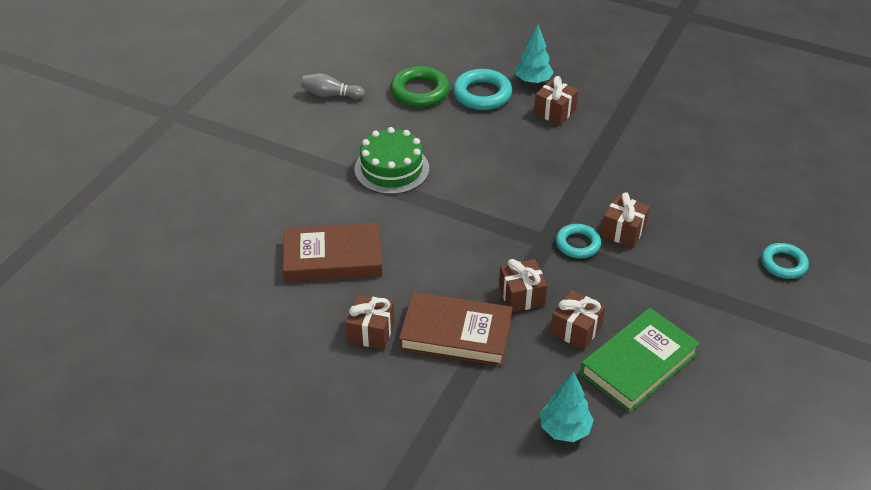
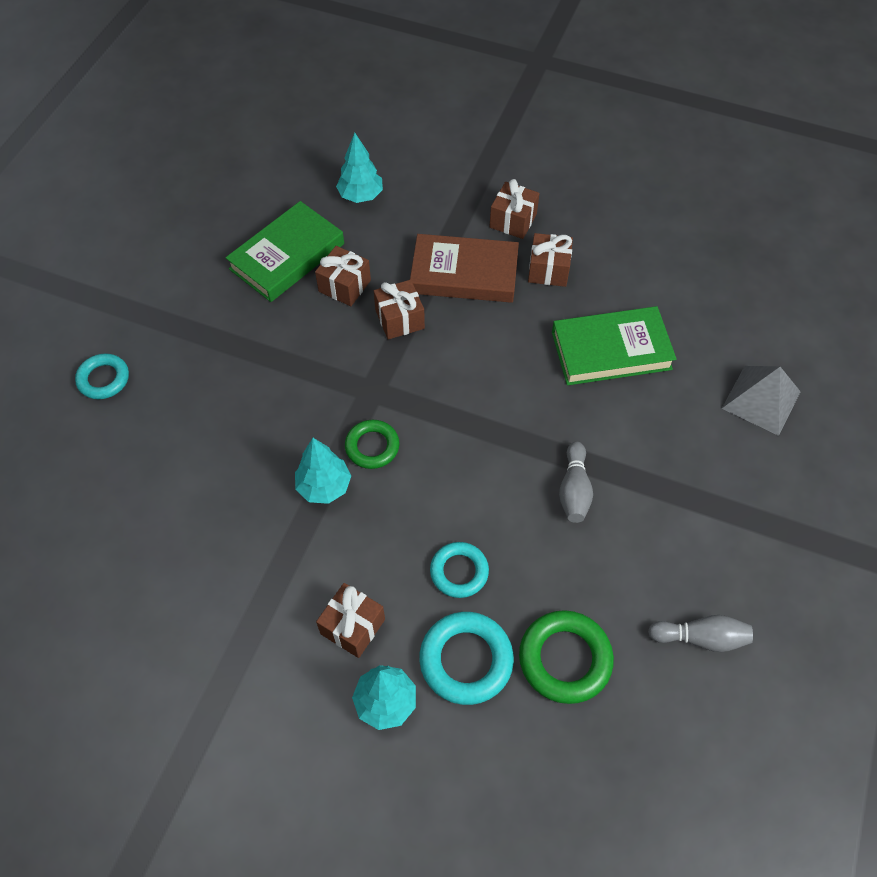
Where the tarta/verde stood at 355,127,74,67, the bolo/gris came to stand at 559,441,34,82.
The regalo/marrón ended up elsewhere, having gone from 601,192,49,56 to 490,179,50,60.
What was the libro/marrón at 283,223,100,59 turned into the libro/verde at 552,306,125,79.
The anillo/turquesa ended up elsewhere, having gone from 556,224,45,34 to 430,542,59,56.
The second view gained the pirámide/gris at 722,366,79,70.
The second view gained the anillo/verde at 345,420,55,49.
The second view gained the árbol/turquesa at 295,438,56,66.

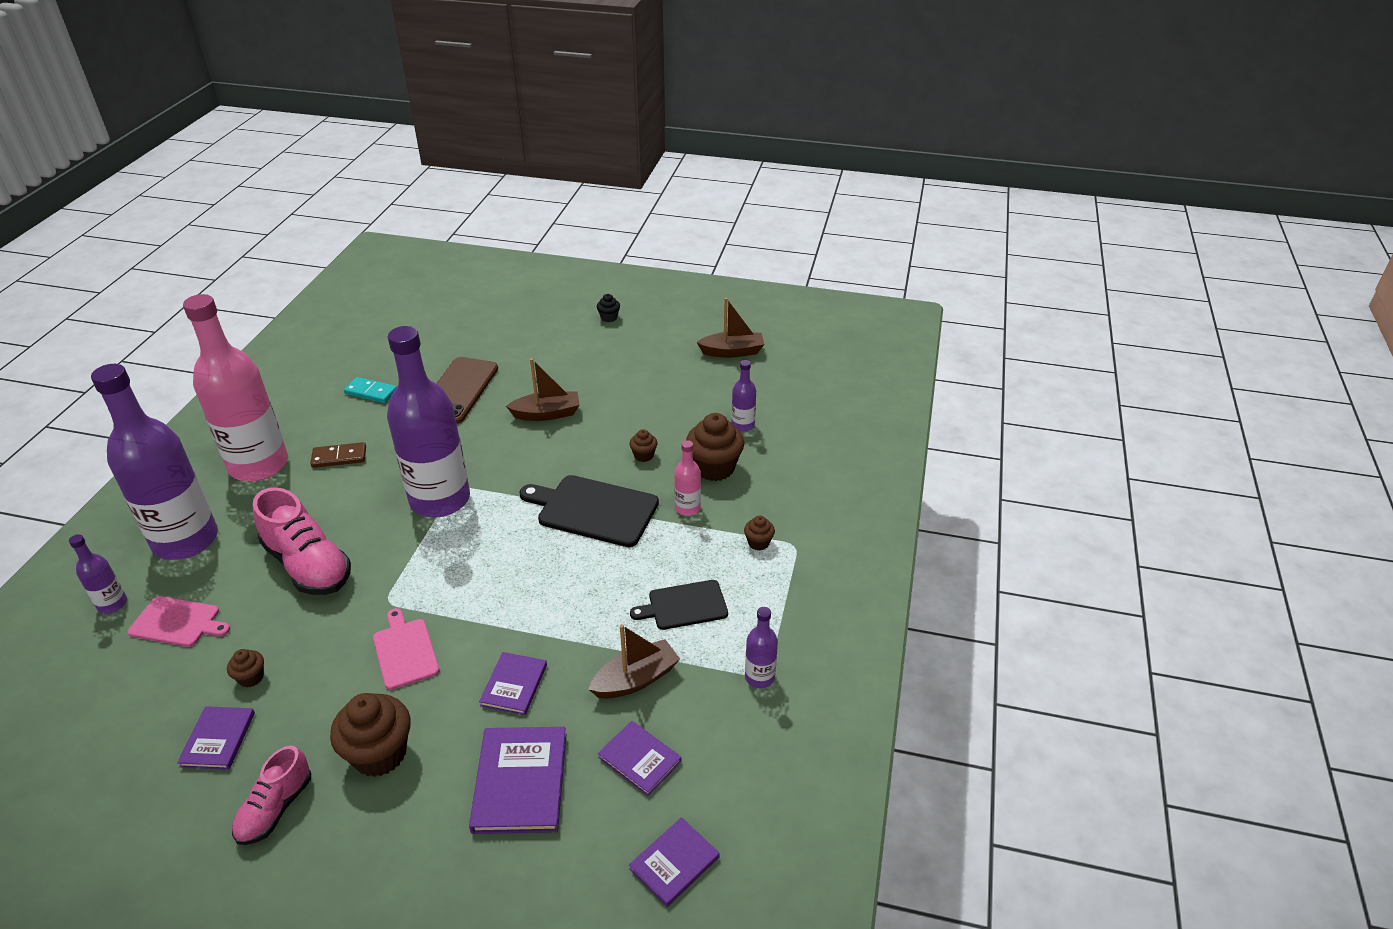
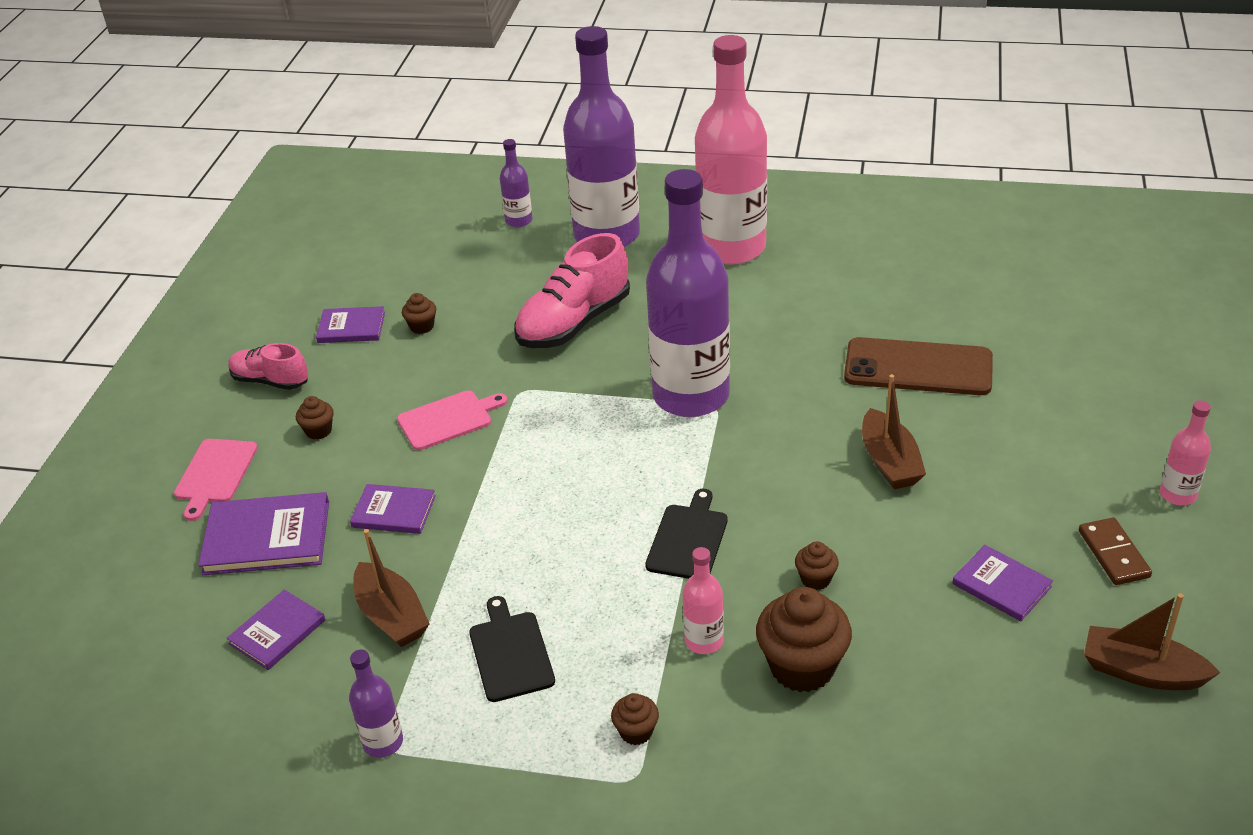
Where the magdalena/negro stood at 597,294,23,28, the botella/rosa came to stand at 1160,401,51,104.
The barco/marrón at 697,298,68,60 ended up facing another way, 120 degrees clockwise from before.
The second view lost the botella/morado at 731,360,25,72.
The second view lost the ficha de dominó/turquesa at 344,377,53,26.
The ficha de dominó/marrón ended up elsewhere, having gone from 310,442,56,26 to 1079,517,73,68.
The size of the tabla de cortar/negro at 519,475,140,72 changed by a factor of 0.62.
The tabla de cortar/rosa ended up elsewhere, having gone from 128,596,102,51 to 174,439,84,82.
The size of the magdalena/marrón at 330,693,81,84 changed by a factor of 0.49.
The libro/morado ended up elsewhere, having gone from 629,817,91,90 to 952,545,101,76.

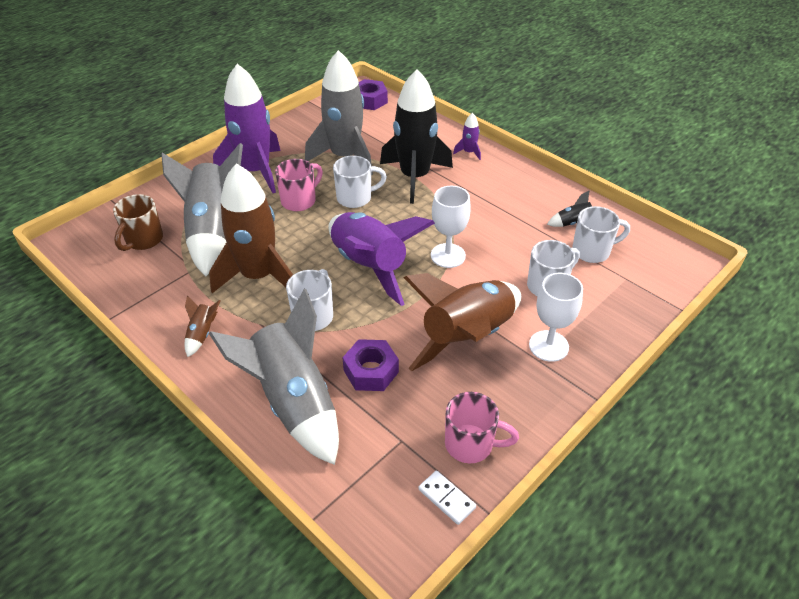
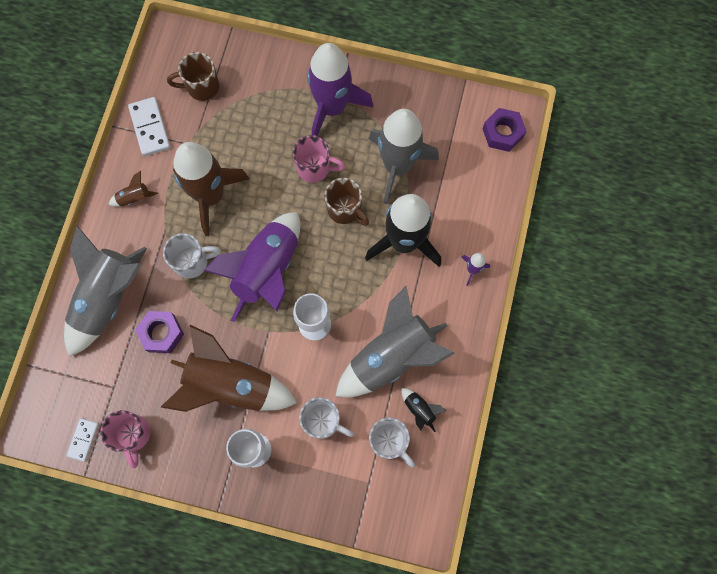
The cohete/gris ended up elsewhere, having gone from 161,143,82,133 to 335,286,120,111.
What was the taza/blanco at 333,156,54,52 turned into the taza/marrón at 325,178,44,48.
The second view gained the ficha de dominó/blanco at 128,97,42,59.

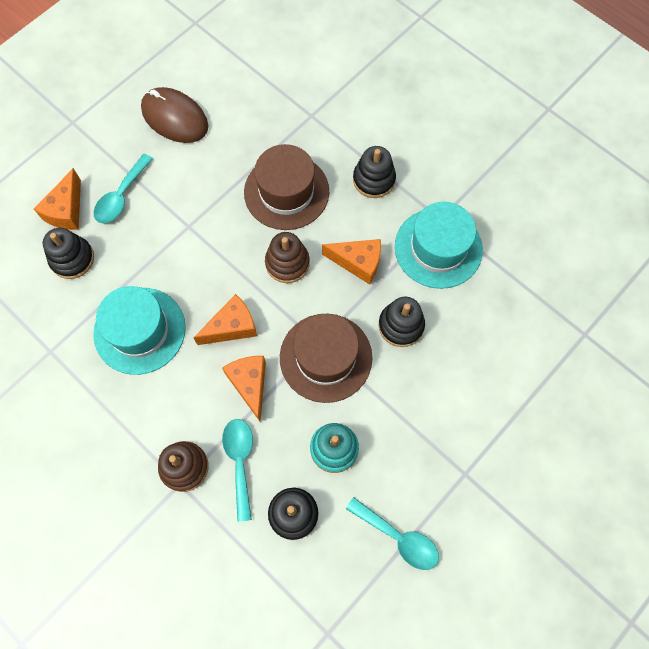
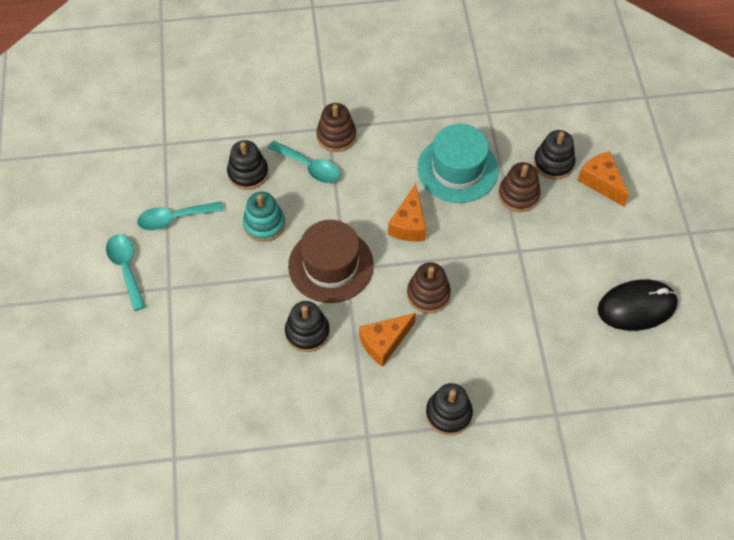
What was the ratón/marrón at 141,87,67,56 turned into the ratón/negro at 598,279,80,52.
The second view lost the sombrero/marrón at 244,144,85,86.
The cuchara/turquesa ended up elsewhere, having gone from 94,154,59,69 to 106,234,40,77.
The second view lost the sombrero/turquesa at 395,202,88,87.
The second view lost the queso/naranja at 222,356,44,66.
The second view gained the juguete apilable/marrón at 498,162,43,50.

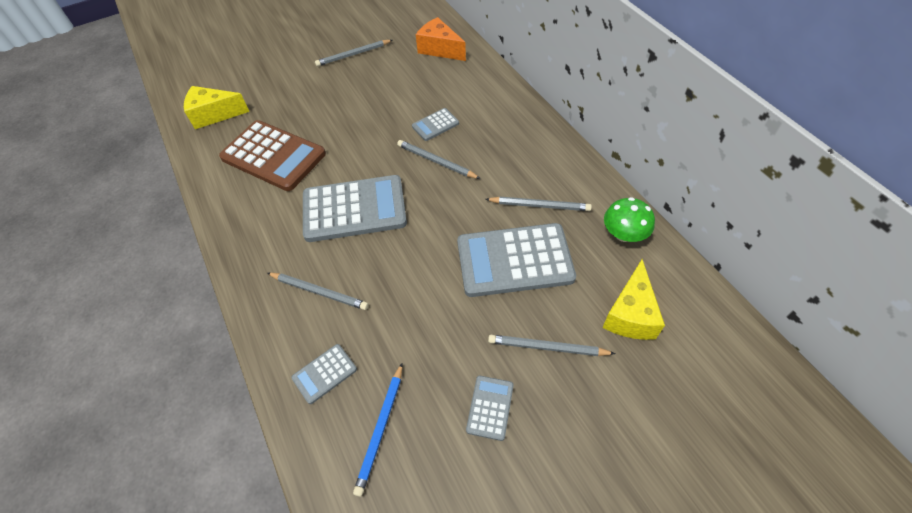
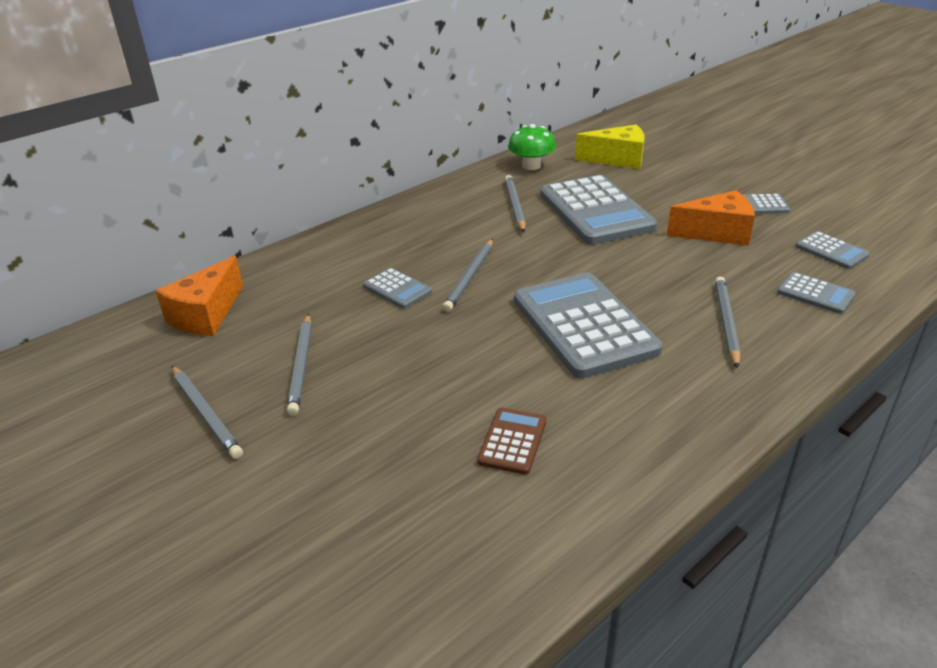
The second view lost the queso/amarillo at 184,86,66,43.
The size of the calculadora/marrón at 219,120,107,71 changed by a factor of 0.46.
The lápiz/gris ended up elsewhere, having gone from 488,335,128,21 to 287,314,25,102.
Where the lápiz/azul stood at 353,363,49,134, the calculadora/gris came to stand at 795,231,75,38.
The second view gained the queso/naranja at 667,190,88,56.

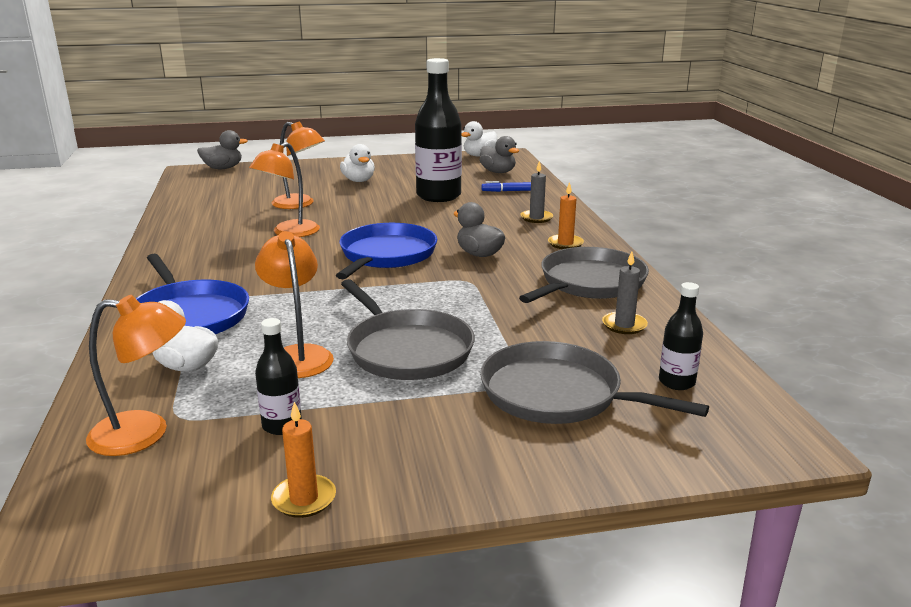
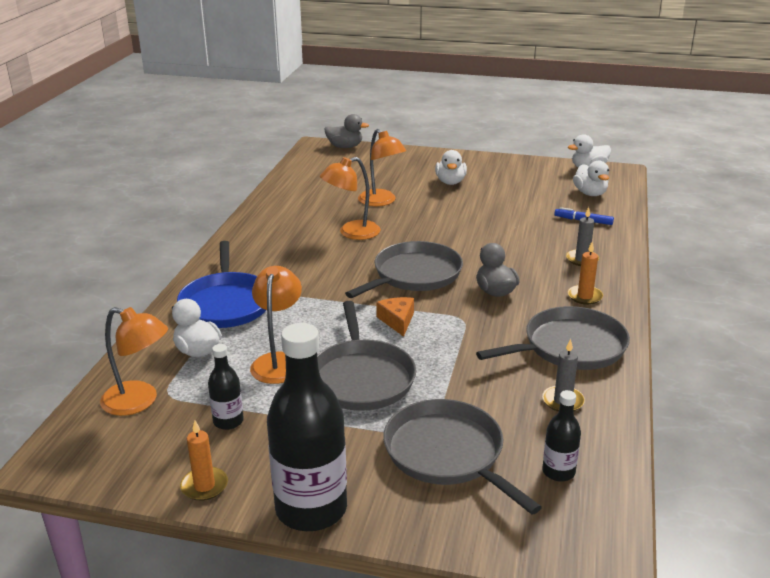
The botella/negro ended up elsewhere, having gone from 415,58,47,144 to 267,323,80,208.
What was the pato/gris at 479,136,40,37 turned into the pato/blanco at 573,160,36,36.
What was the sartén/azul at 336,223,101,56 turned into the sartén/gris at 345,241,118,57.
The second view gained the queso/naranja at 376,297,38,40.

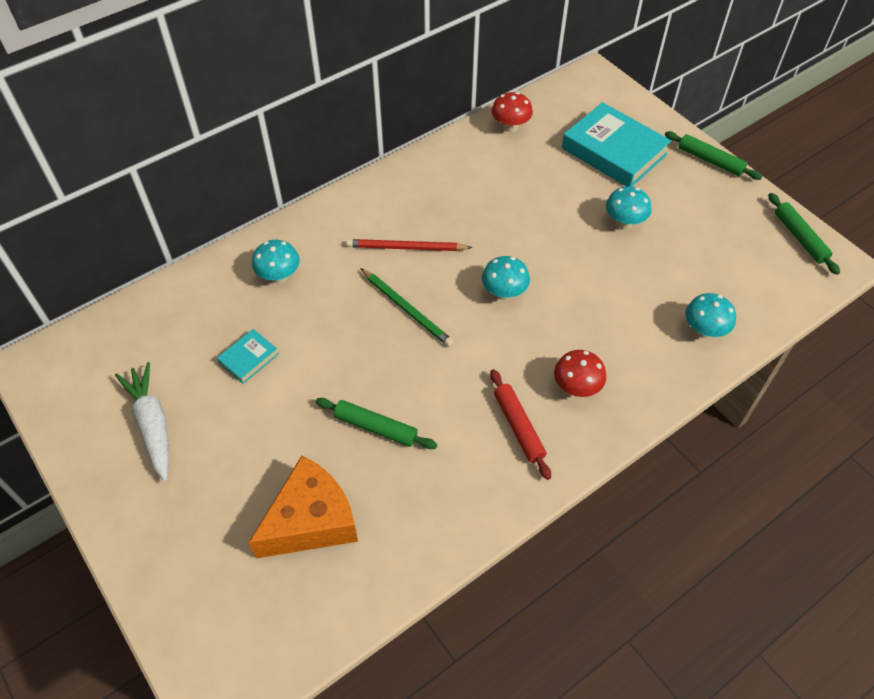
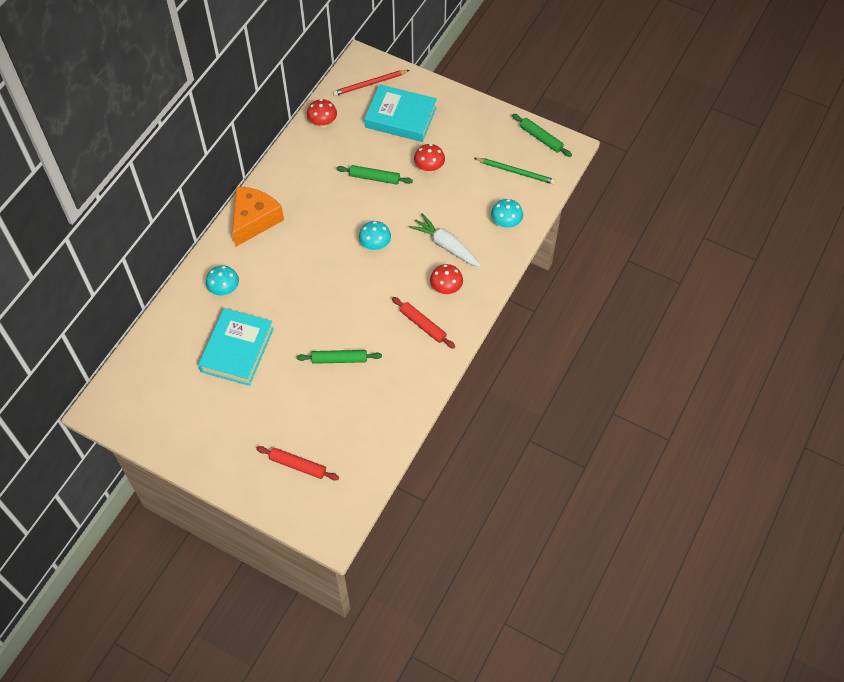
The rodillo/verde ended up elsewhere, having gone from 665,131,98,49 to 336,165,77,20.
What was the seta/turquesa at 606,186,46,43 turned into the seta/rojo at 414,144,31,29.
The lápiz/rojo ended up elsewhere, having gone from 346,239,127,12 to 333,70,76,26.
The lápiz/verde ended up elsewhere, having gone from 360,268,94,79 to 474,158,82,27.
The size of the libro/turquesa at 217,329,62,55 changed by a factor of 2.12.
The zanahoria/blanco ended up elsewhere, having gone from 115,362,54,120 to 408,213,73,54.
The queso/naranja ended up elsewhere, having gone from 248,456,110,103 to 232,186,52,61.
The second view gained the rodillo/rojo at 256,446,83,34.

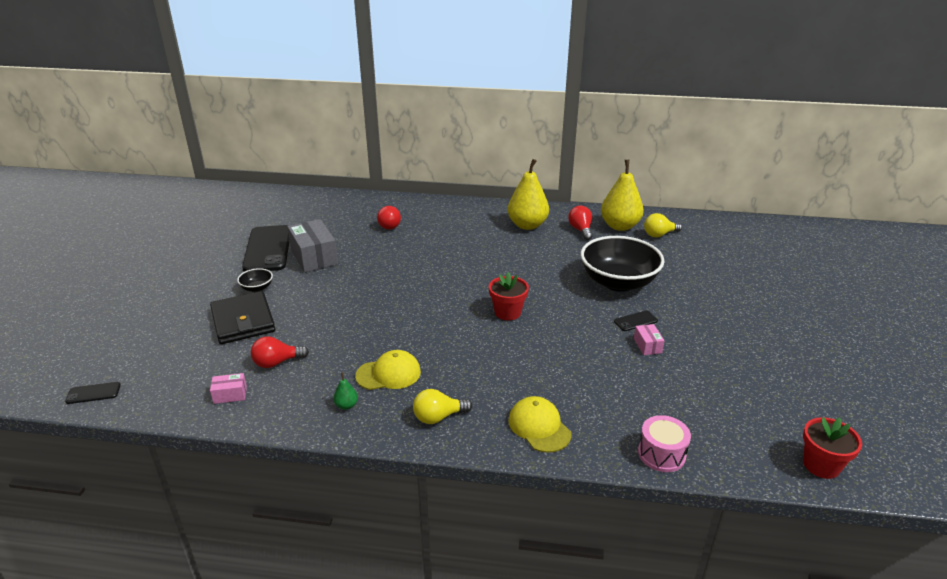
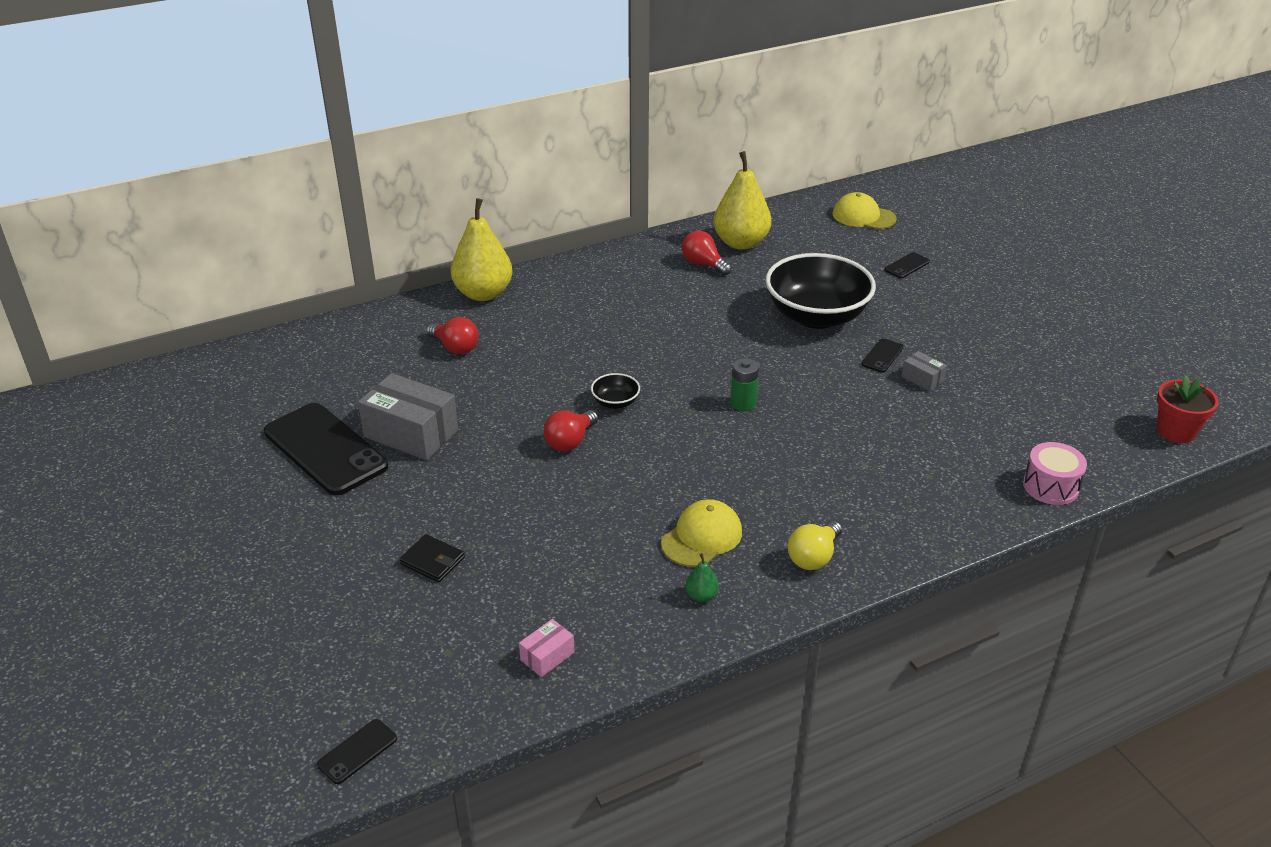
The pera/amarillo ended up elsewhere, having gone from 508,159,41,71 to 451,198,62,103.
The second view lost the bombilla/amarillo at 644,213,38,25.
The cuenco/negro ended up elsewhere, having gone from 237,268,36,24 to 591,373,49,36.
Where the maceta/rojo stood at 489,272,40,48, the pila/verde came to stand at 730,358,29,53.
The size of the cartera/negro at 210,291,65,53 changed by a factor of 0.50.
What was the caja/rosa at 634,324,31,31 turned into the caja/gris at 901,351,46,40.
The bombilla/rojo ended up elsewhere, having gone from 251,336,58,32 to 544,410,54,41.
The gorra/amarillo ended up elsewhere, having gone from 508,396,63,57 to 833,192,64,37.
The second view gained the móvil/negro at 884,252,46,26.

